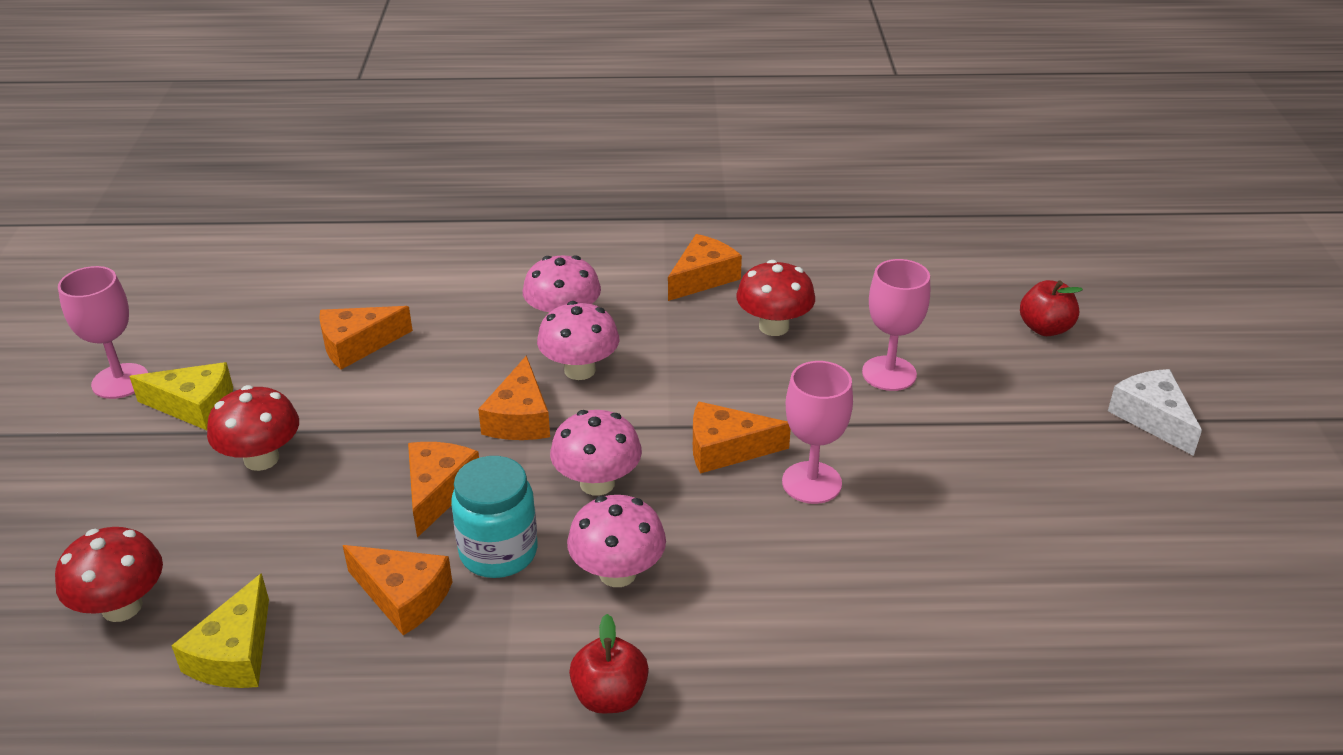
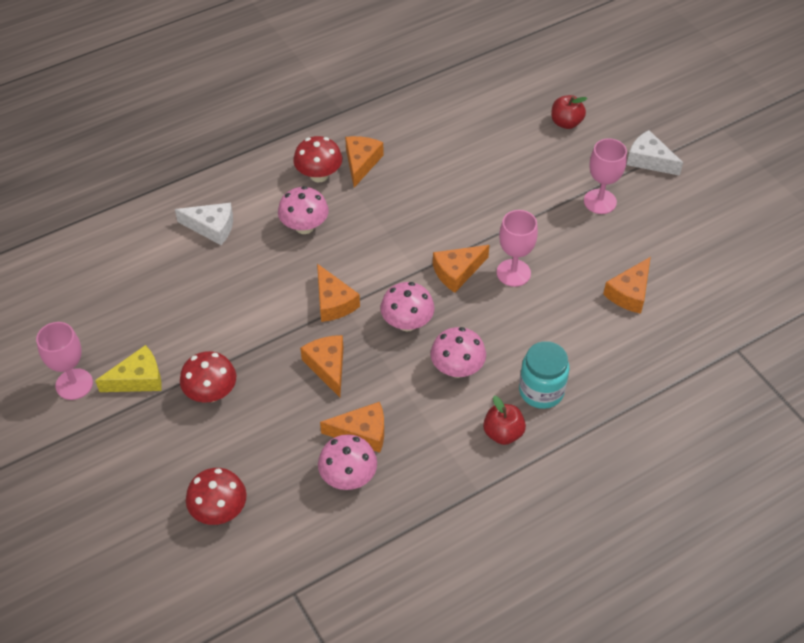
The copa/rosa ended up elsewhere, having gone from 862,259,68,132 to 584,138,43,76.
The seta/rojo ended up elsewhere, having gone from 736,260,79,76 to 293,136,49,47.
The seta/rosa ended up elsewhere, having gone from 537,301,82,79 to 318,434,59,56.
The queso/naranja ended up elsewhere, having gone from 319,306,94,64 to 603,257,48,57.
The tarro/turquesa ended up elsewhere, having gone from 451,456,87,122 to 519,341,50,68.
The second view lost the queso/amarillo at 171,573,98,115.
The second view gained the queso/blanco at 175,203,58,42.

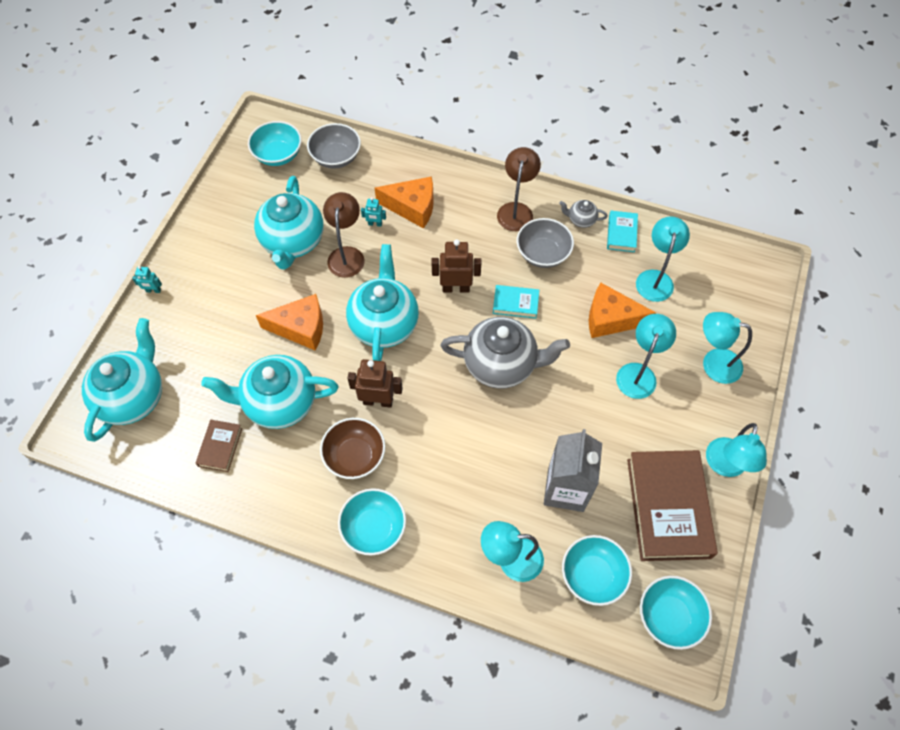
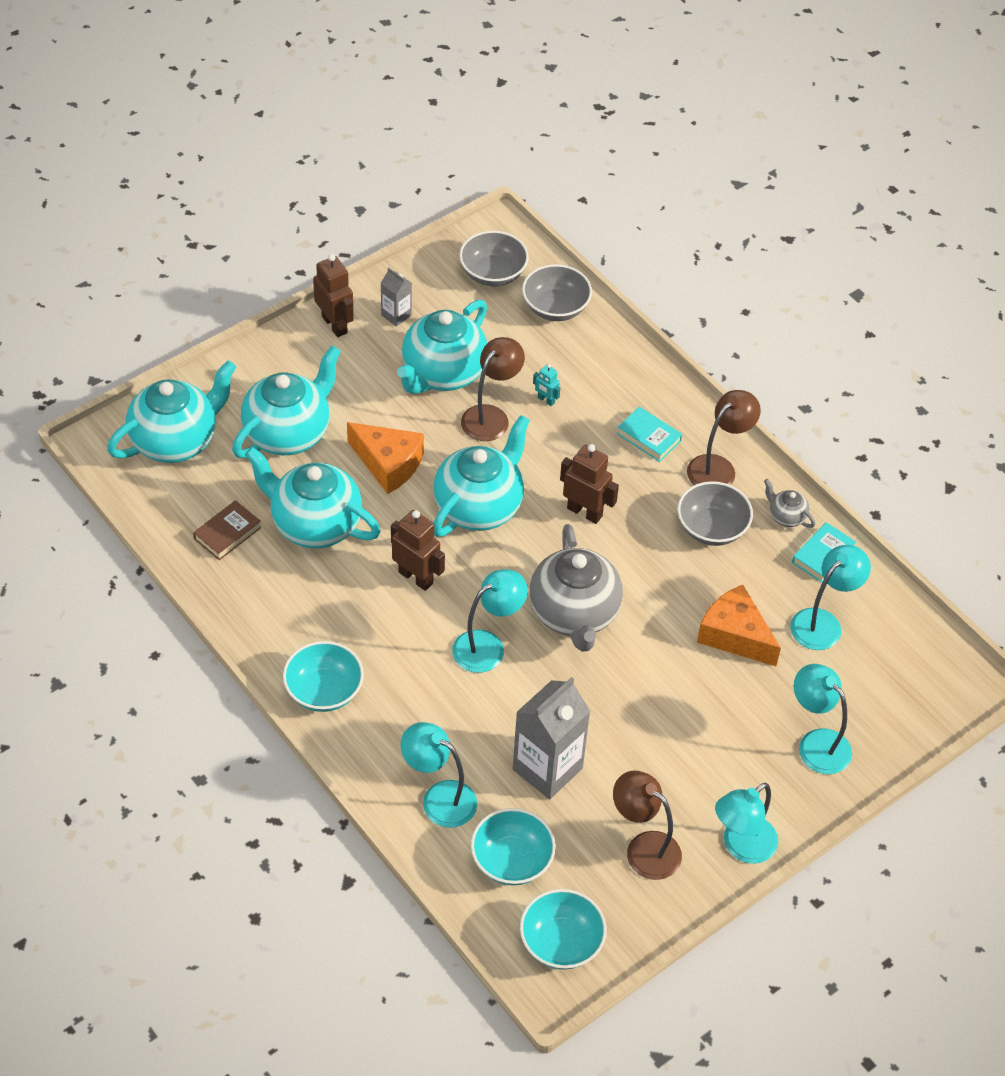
What was the cuenco/turquesa at 248,121,54,45 turned into the cuenco/gris at 459,231,70,55.
The second view lost the queso/naranja at 375,176,58,53.
The second view lost the robot/turquesa at 132,266,30,27.
The libro/turquesa ended up elsewhere, having gone from 493,285,46,34 to 617,406,65,56.
The lámpara/turquesa ended up elsewhere, having gone from 616,314,60,85 to 452,569,76,104.
The tetera/gris at 440,317,130,71 ended up facing another way, 45 degrees clockwise from before.
The second view lost the cuenco/marrón at 320,418,65,61.
Where the libro/marrón stood at 627,450,91,111, the lámpara/marrón came to stand at 613,770,69,110.
The second view gained the robot/marrón at 313,254,41,83.
The second view gained the cartón de leche/gris at 381,268,31,59.
The second view gained the tetera/turquesa at 232,346,109,112.

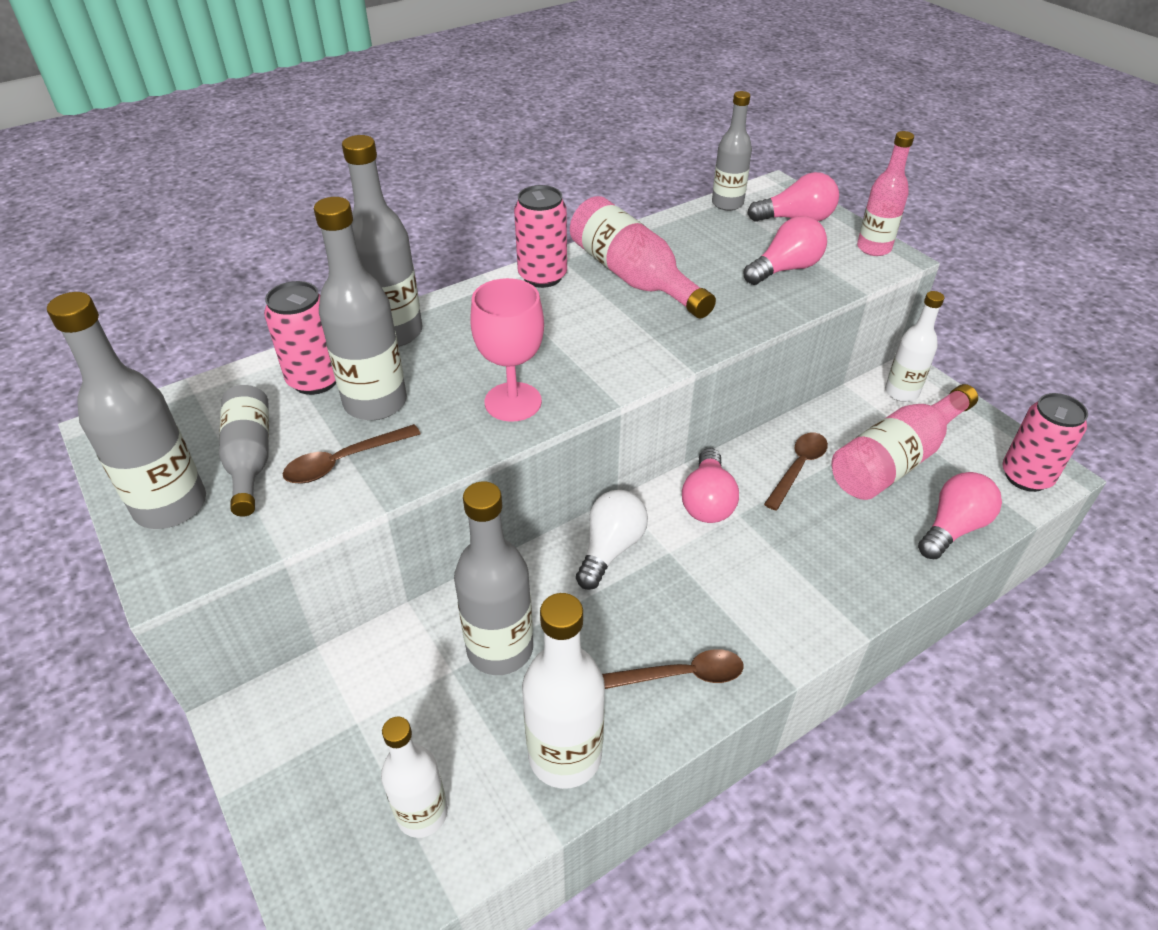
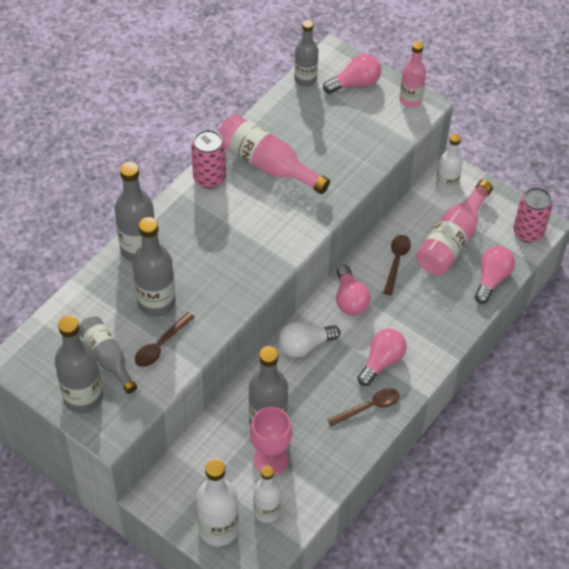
The bombilla/rosa ended up elsewhere, having gone from 744,216,83,69 to 357,329,49,57.
The copa/rosa ended up elsewhere, having gone from 470,278,74,144 to 250,407,42,69.
The second view lost the lata/rosa at 264,281,72,114.
The bombilla/blanco at 576,490,72,100 ended up facing another way, 120 degrees counterclockwise from before.
The botella/blanco ended up elsewhere, having gone from 522,593,83,196 to 196,459,43,88.

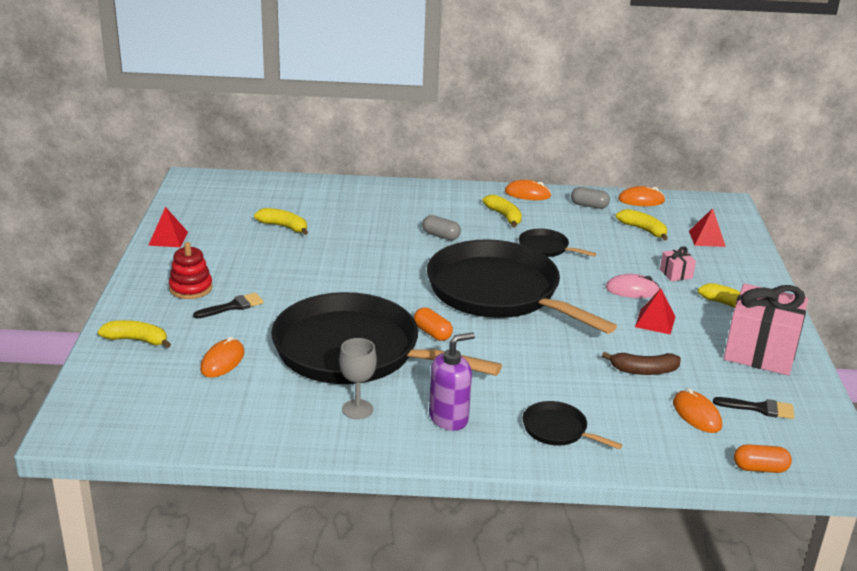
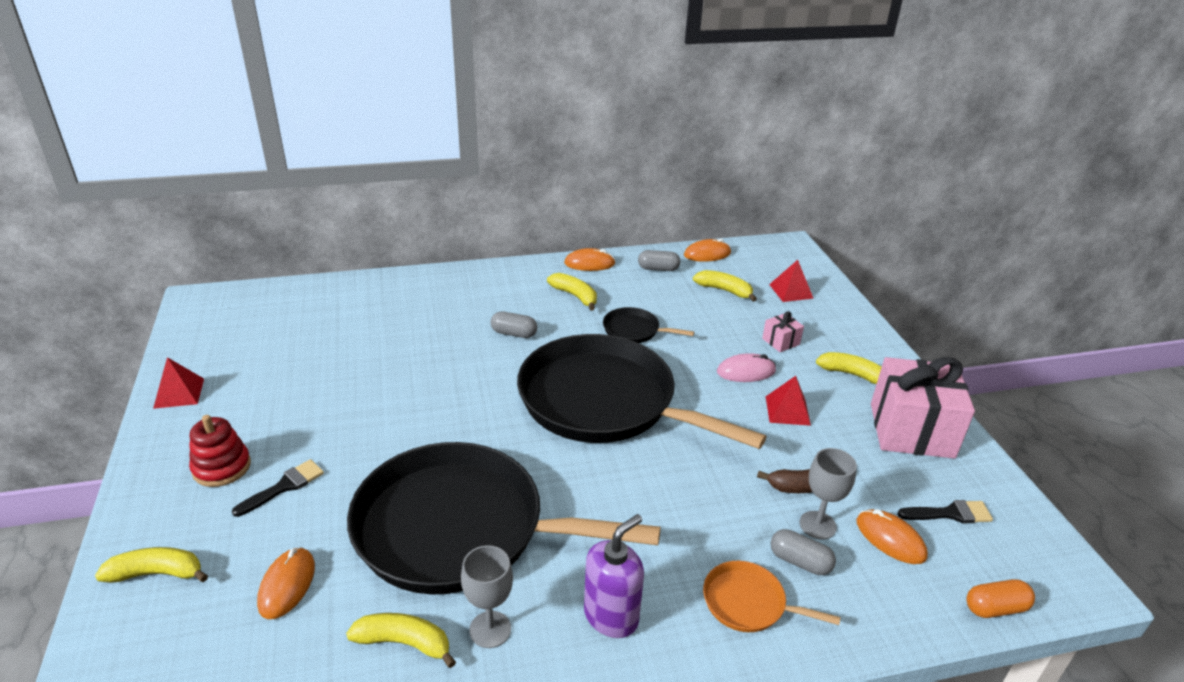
The plátano/amarillo ended up elsewhere, having gone from 254,208,54,27 to 346,613,110,55.
The second view lost the cápsula/naranja at 414,307,39,34.
What was the sartén/negro at 522,401,100,48 turned into the sartén/naranja at 703,561,138,71.
The second view gained the copa/gris at 800,448,57,92.
The second view gained the cápsula/gris at 771,529,65,46.

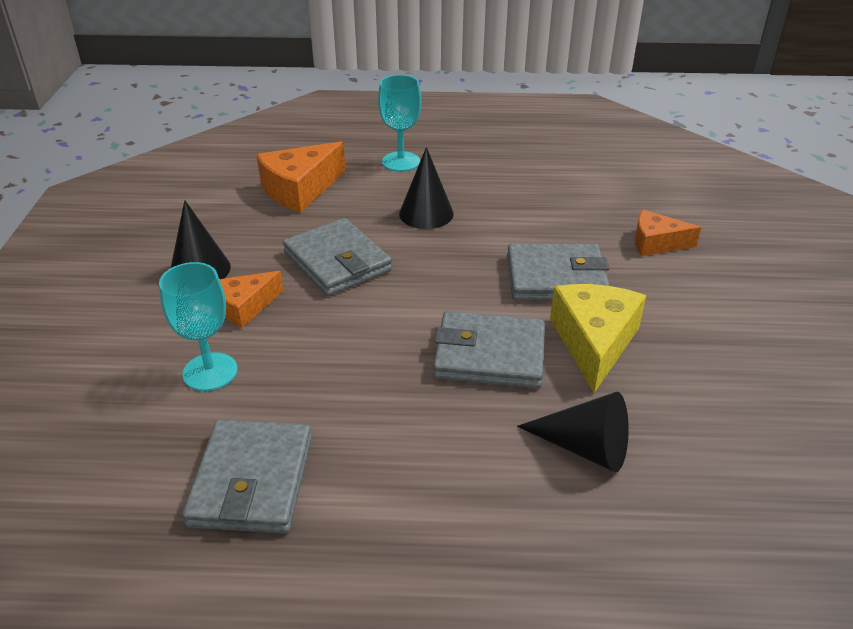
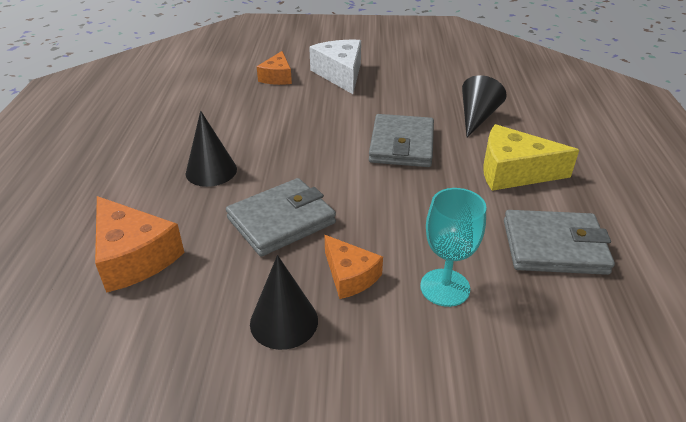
The second view lost the copa/turquesa at 378,75,43,97.
The second view lost the cartera/gris at 507,243,103,58.
The queso/amarillo ended up elsewhere, having gone from 550,284,96,109 to 483,124,96,67.
The second view gained the queso/blanco at 309,40,52,54.

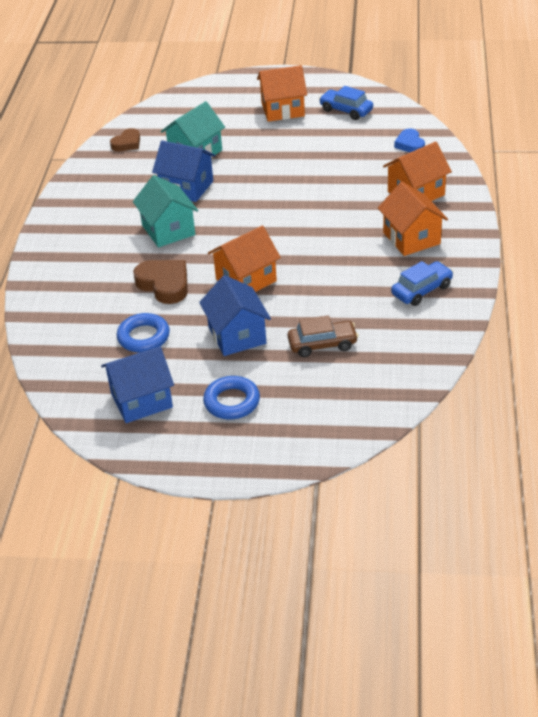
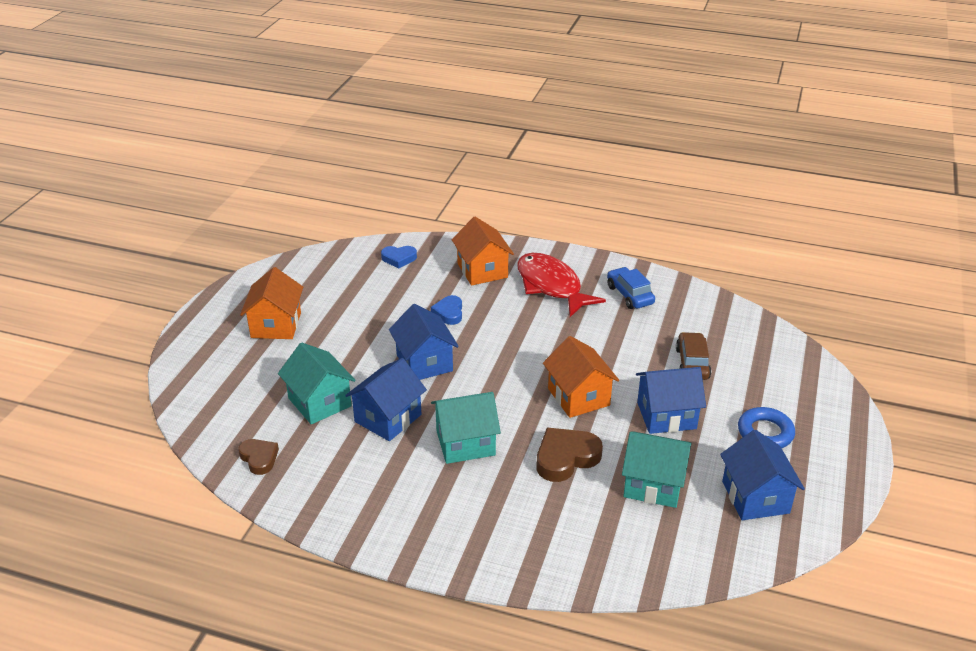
The second view lost the coche/azul at 319,86,54,34.
Where the casa/naranja stood at 378,182,70,74, the pez/rojo came to stand at 517,253,89,64.
Where the anillo/azul stood at 117,313,53,40, the casa/turquesa came to stand at 622,431,70,77.
The second view gained the corazón/azul at 431,295,31,30.
The second view gained the casa/azul at 389,304,70,76.

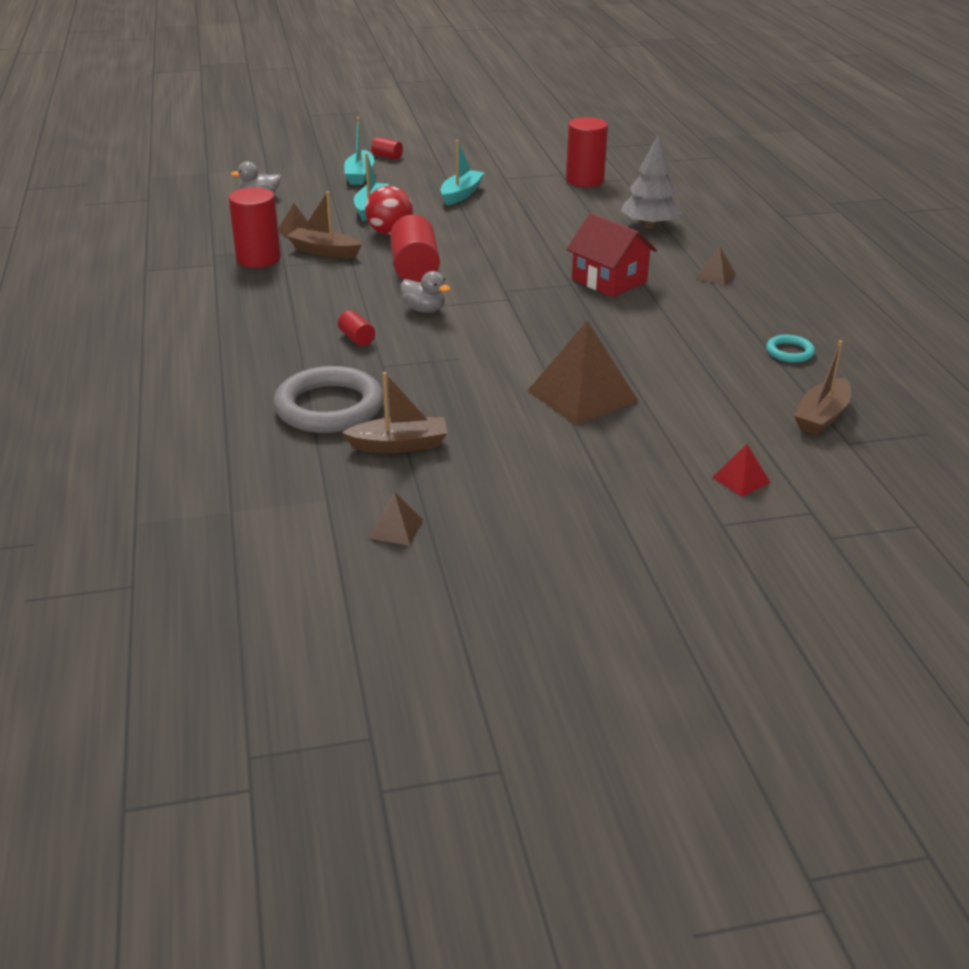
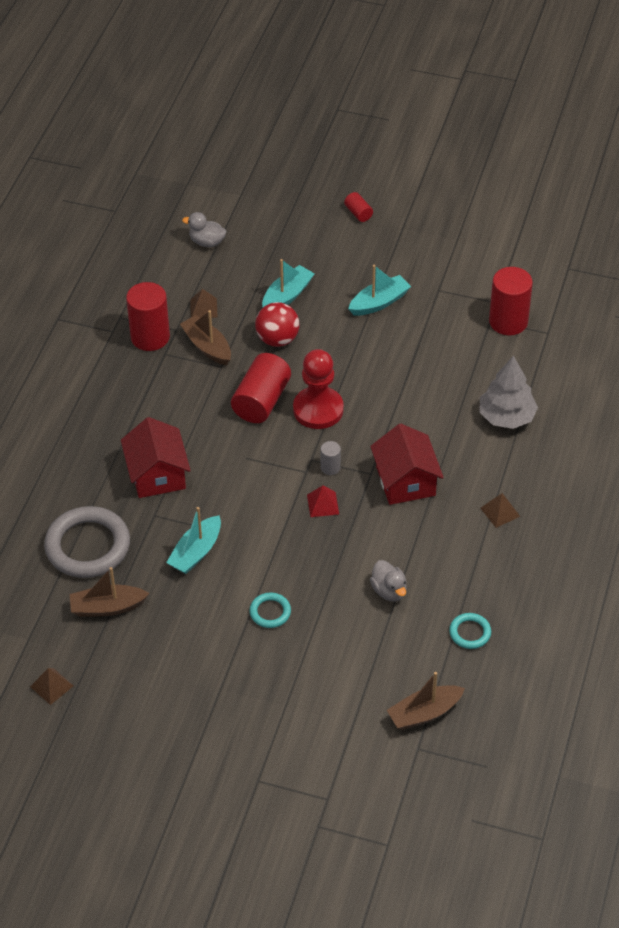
The barco/turquesa ended up elsewhere, having gone from 344,117,30,68 to 166,507,55,67.
The pato/gris ended up elsewhere, having gone from 400,271,51,42 to 370,560,37,42.
Where the cilindro/rojo stood at 338,310,37,36, the casa/rojo came to stand at 121,417,70,81.
Where the pirámide/marrón stood at 527,320,112,105, the anillo/turquesa came to stand at 249,593,42,35.
The barco/marrón at 342,372,106,81 ended up facing another way, 150 degrees clockwise from before.
The pirámide/rojo ended up elsewhere, having gone from 712,444,59,53 to 307,485,32,32.
The second view gained the peón/rojo at 293,349,51,80.
The second view gained the cilindro/gris at 321,441,20,34.

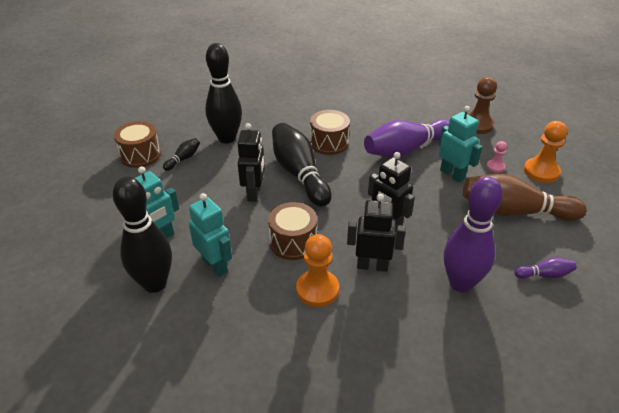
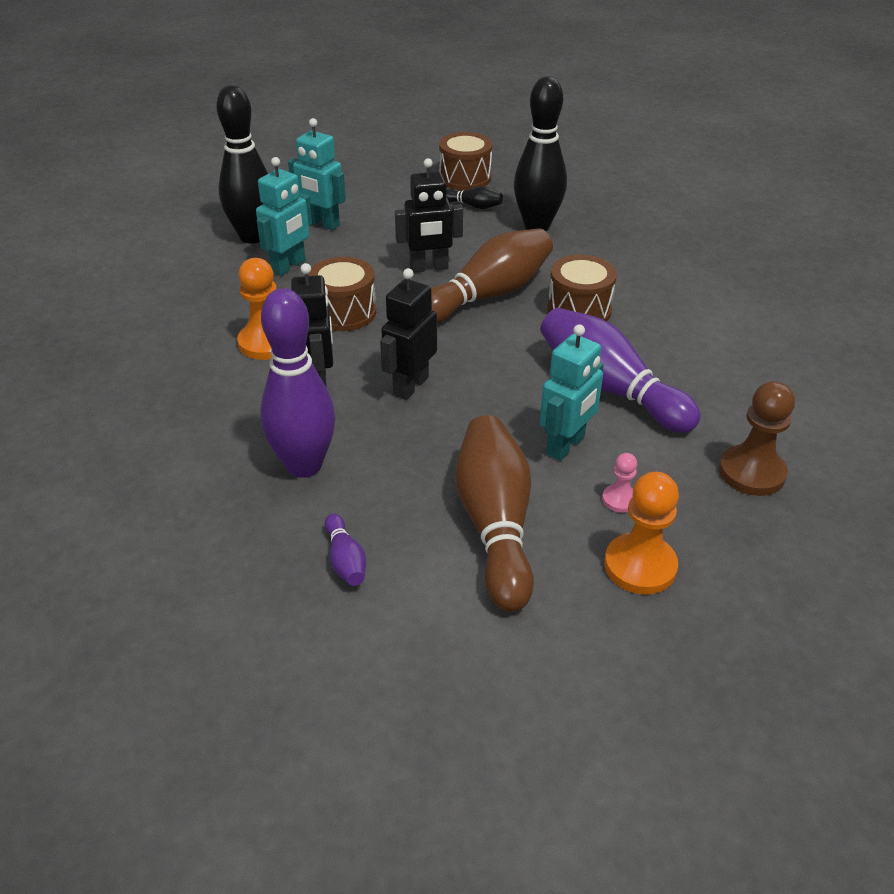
What was the bolo/negro at 272,123,59,84 turned into the bolo/marrón at 431,228,122,96.

